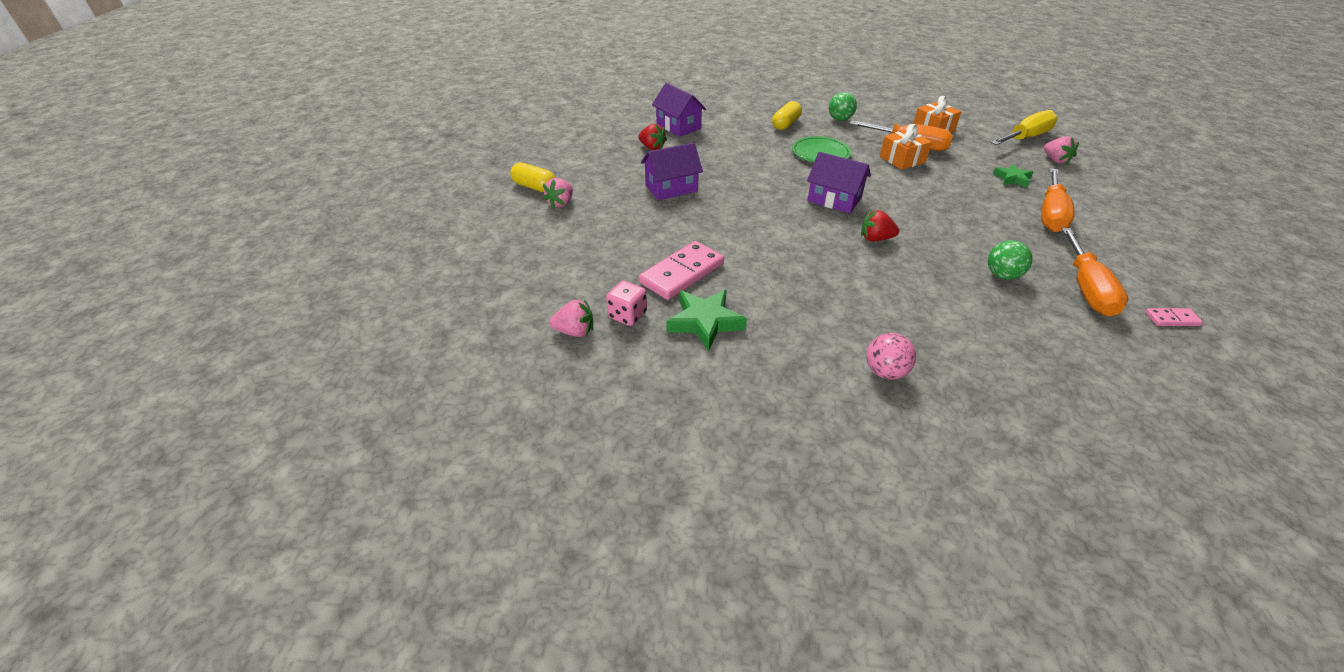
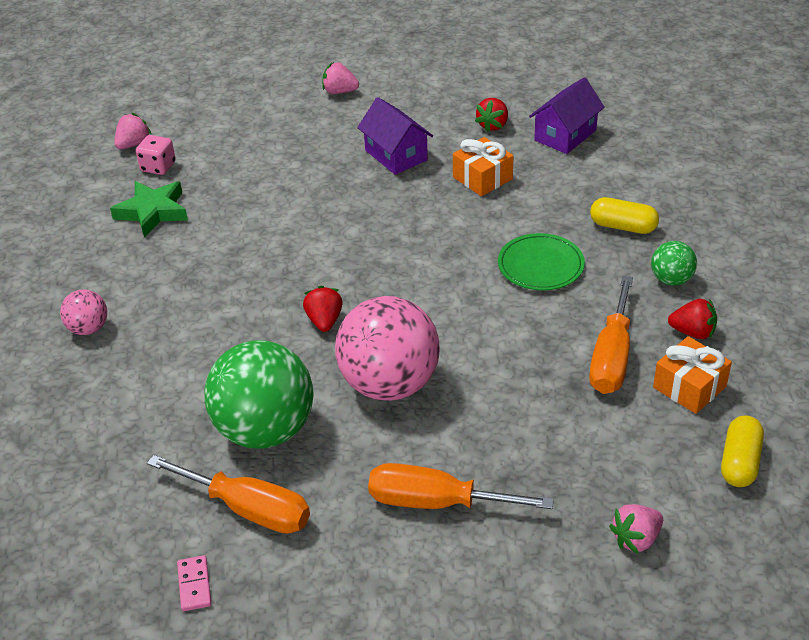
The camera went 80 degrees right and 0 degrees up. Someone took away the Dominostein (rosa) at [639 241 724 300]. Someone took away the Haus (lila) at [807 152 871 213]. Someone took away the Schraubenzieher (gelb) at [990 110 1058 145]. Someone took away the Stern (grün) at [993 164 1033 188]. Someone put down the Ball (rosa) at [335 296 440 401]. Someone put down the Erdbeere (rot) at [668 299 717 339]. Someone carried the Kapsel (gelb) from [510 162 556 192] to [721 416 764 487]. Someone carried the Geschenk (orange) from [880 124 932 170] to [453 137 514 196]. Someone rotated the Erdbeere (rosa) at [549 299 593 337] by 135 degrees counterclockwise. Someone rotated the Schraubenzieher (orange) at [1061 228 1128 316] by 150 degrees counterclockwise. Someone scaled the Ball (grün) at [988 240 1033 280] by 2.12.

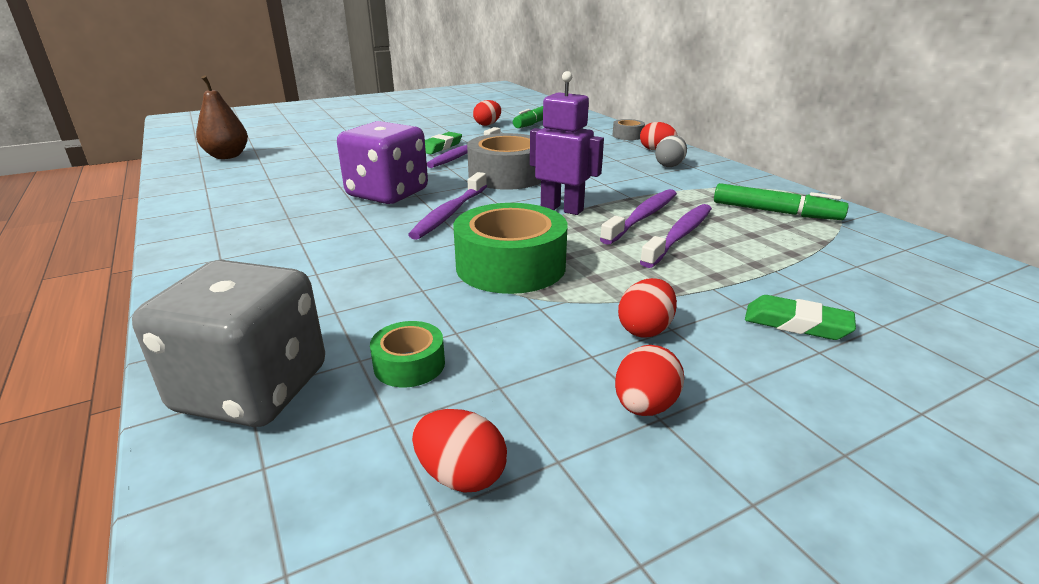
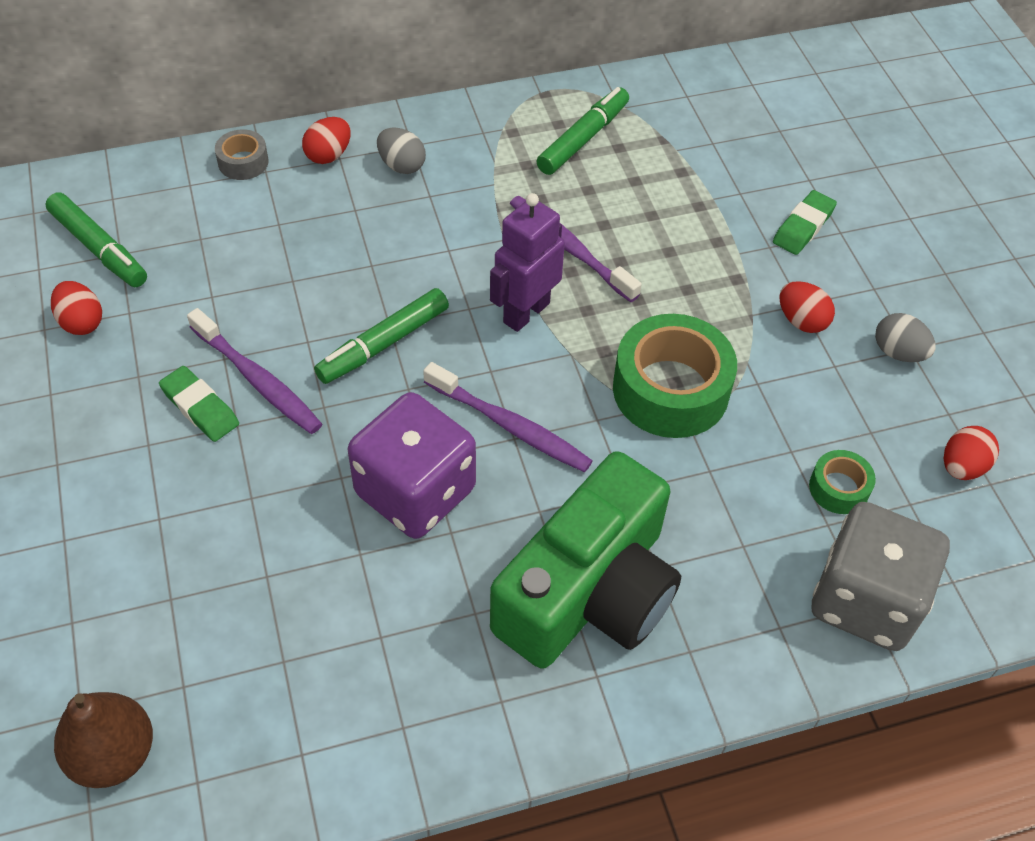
The camera went 80 degrees left and 25 degrees up. Someone took away the Zahnbürste (lila) at [640 204 712 268]. Someone put down the Kamera (grün) at [490 451 681 669]. Someone swapped the Klebeband (grau) at [467 133 541 190] for the Filzstift (grün) at [314 288 449 384]. Someone repainted the Ei (rot) at [615 345 684 416], which became the Ei (grau) at [875 313 936 362].

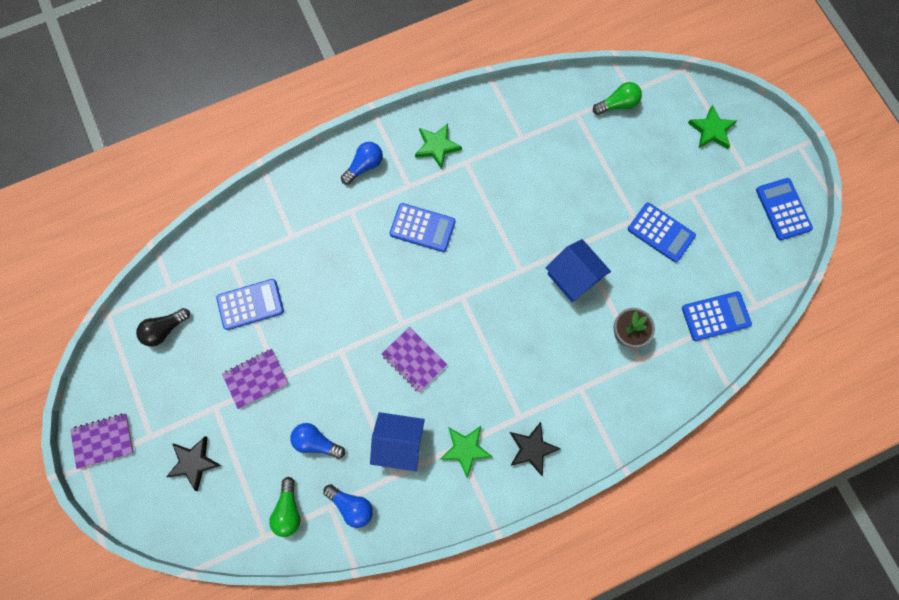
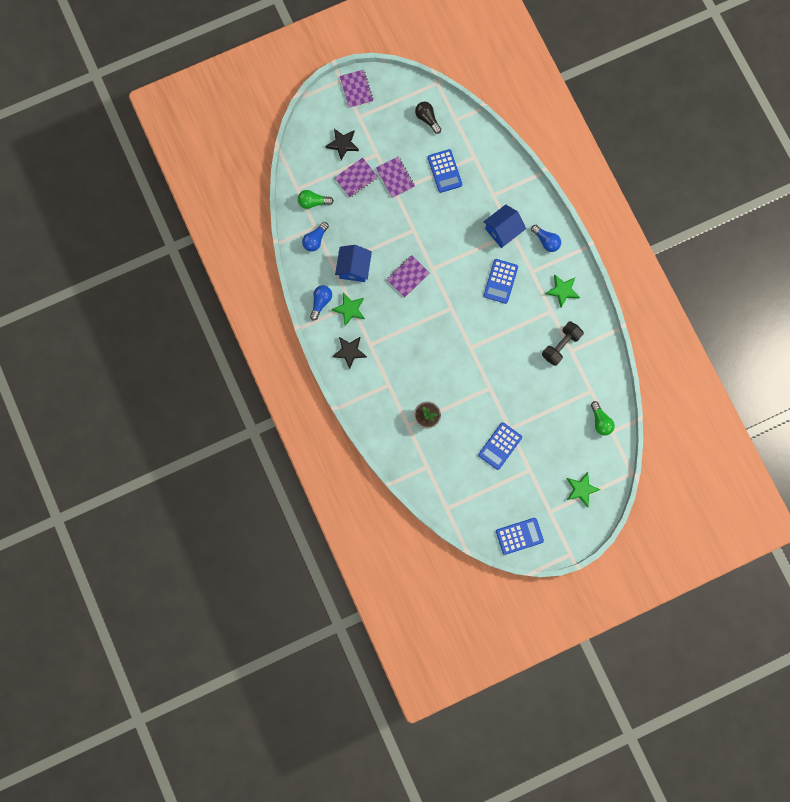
The camera went 90 degrees right and 5 degrees up. Someone took away the Taschenrechner (blau) at [682 291 752 341]. Someone put down the Notizbuch (lila) at [335 158 378 197]. Someone put down the Hantel (schwarz) at [542 321 584 366]. Someone carried the Glühbirne (blau) from [290 423 345 459] to [310 285 332 320]. Someone carried the Haus (blau) from [546 239 611 302] to [483 205 526 248].

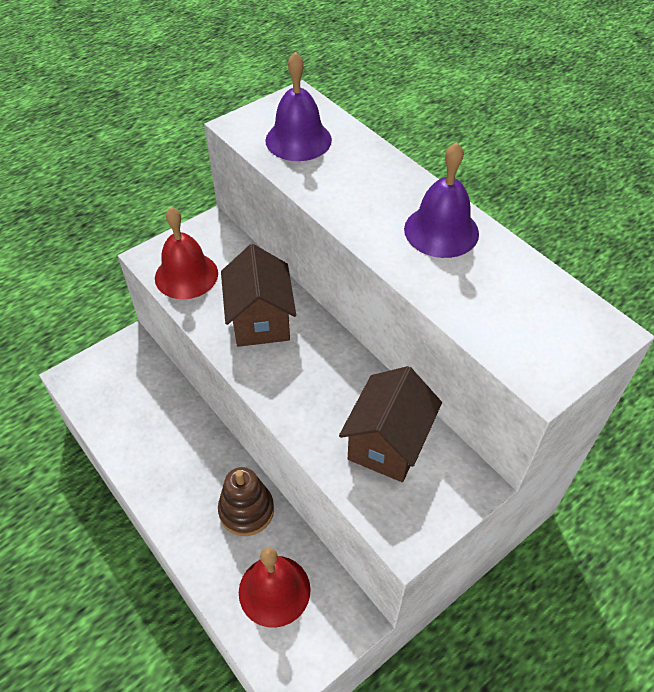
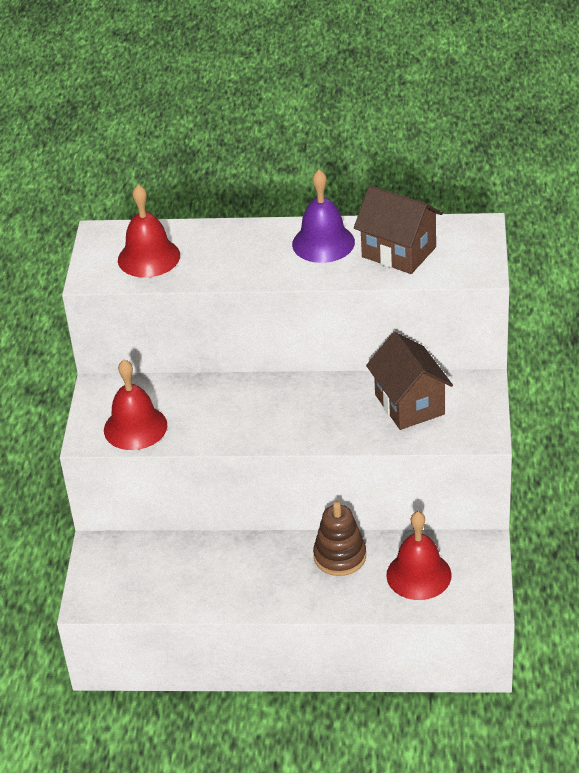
The camera went 45 degrees left and 10 degrees down. Someone carried the Haus (braun) from [221 244 296 347] to [354 185 443 274]. Someone repainted the Glocke (lila) at [265 52 332 161], which became the Glocke (rot) at [118 185 180 278].

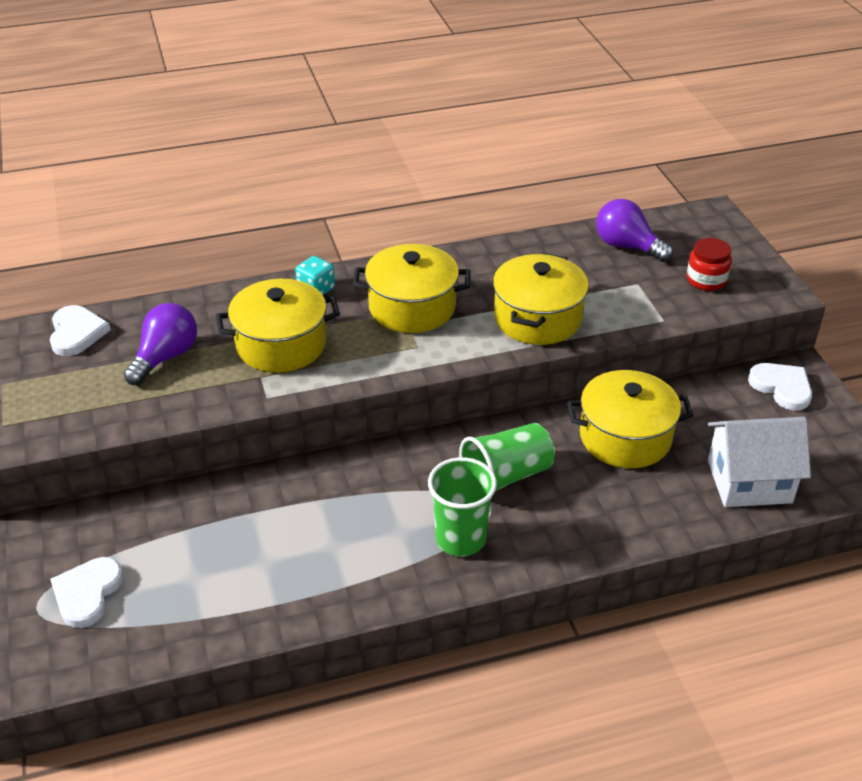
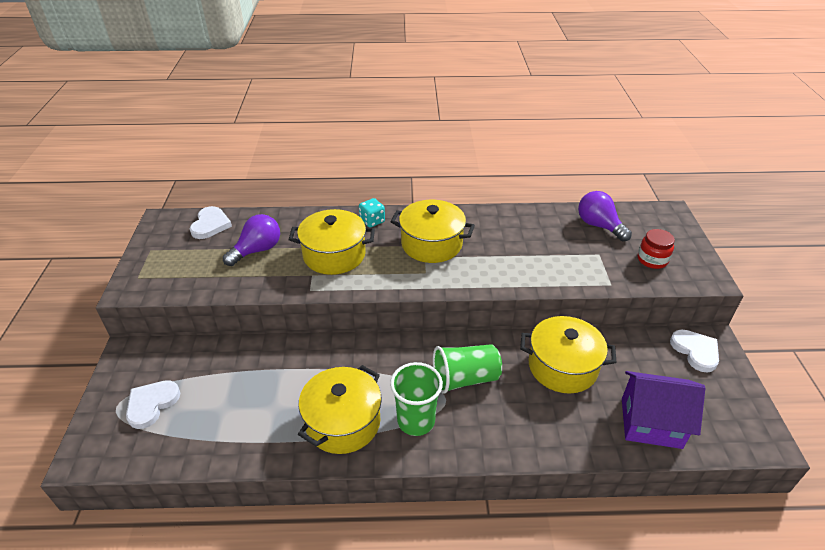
The camera went 15 degrees right and 0 degrees up. Someone carried the Kochtopf (gelb) from [493 253 589 345] to [298 365 382 454]. Someone repainted the Haus (weiß) at [708 417 811 507], which became the Haus (lila) at [622 371 705 449].

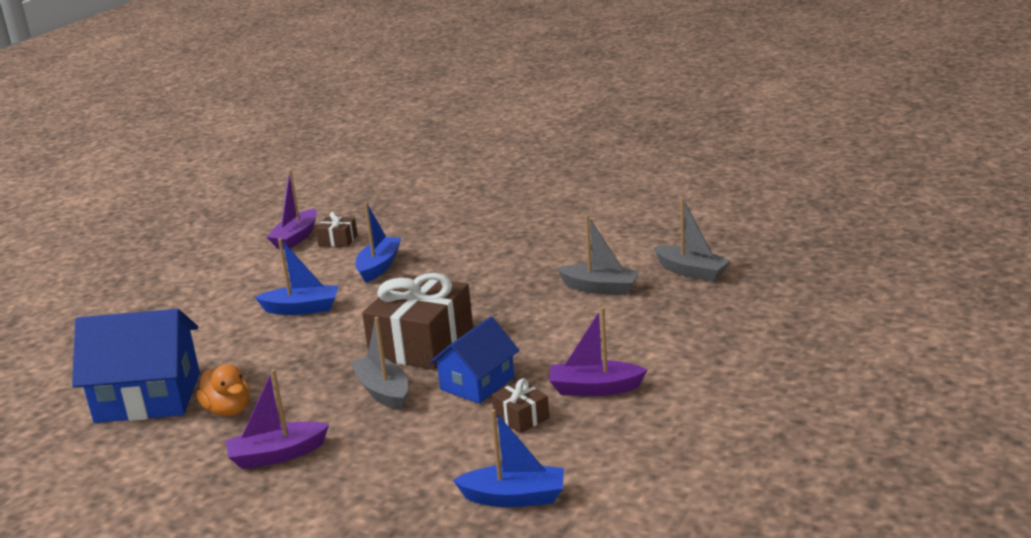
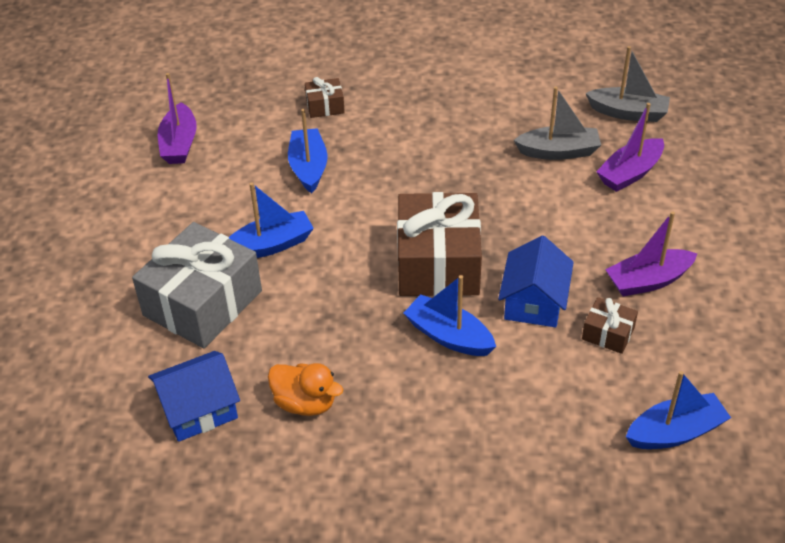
The camera went 25 degrees left and 20 degrees up. Someone put down the Geschenk (grau) at [132 222 262 348]. Someone carried the Boot (lila) from [225 369 329 469] to [596 103 664 192]. Someone carried the Geschenk (braun) from [316 212 358 247] to [305 77 345 118]. Someone repainted the Boot (grau) at [351 317 408 411], which became the Boot (blau) at [403 275 496 356]. Someone scaled the Haus (blau) at [72 309 200 423] by 0.63.

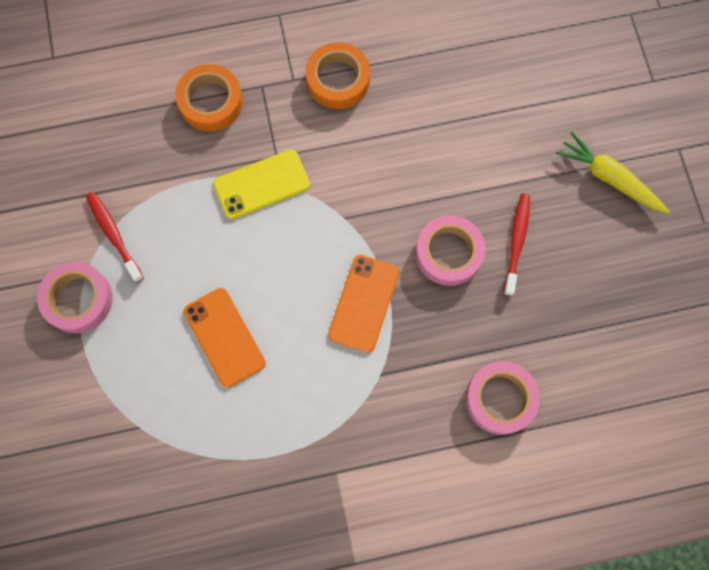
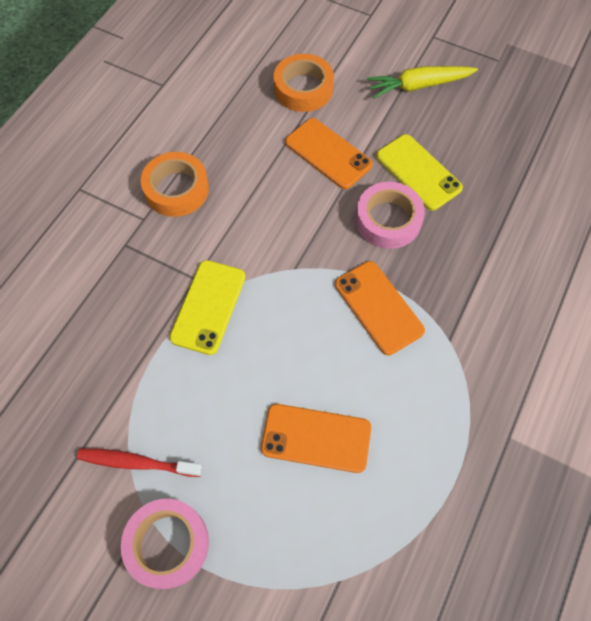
The camera went 50 degrees left and 10 degrees down. Someone took away the Klebeband (rosa) at [465 361 540 435]. Someone put down the Handy (orange) at [285 118 373 189]. Someone carried the Klebeband (orange) from [175 64 243 132] to [274 54 334 112]. Someone swapped the Zahnbürste (rot) at [503 194 530 296] for the Handy (gelb) at [376 134 463 211].

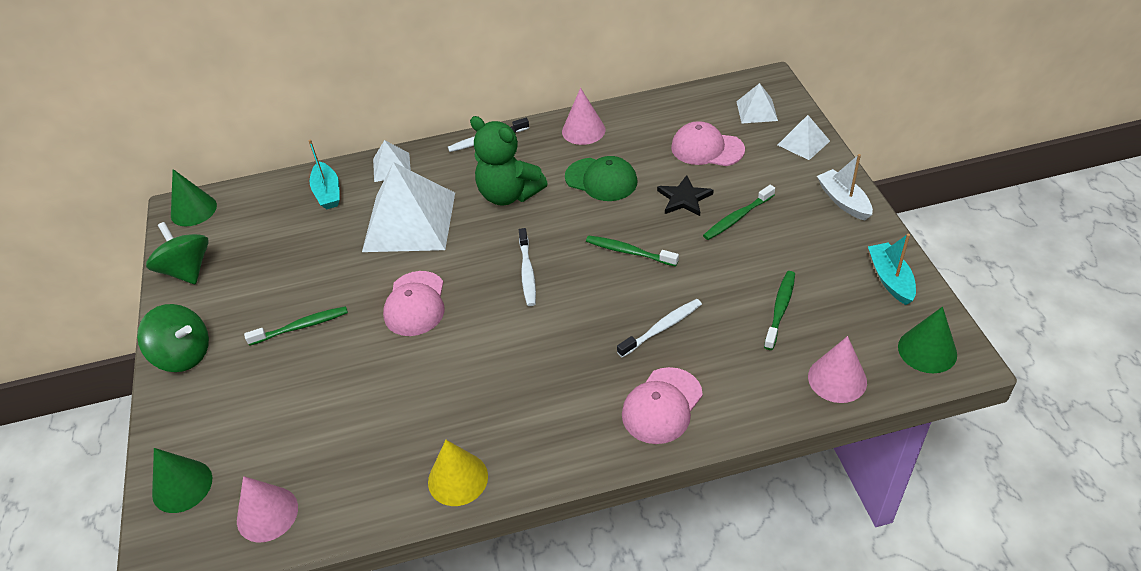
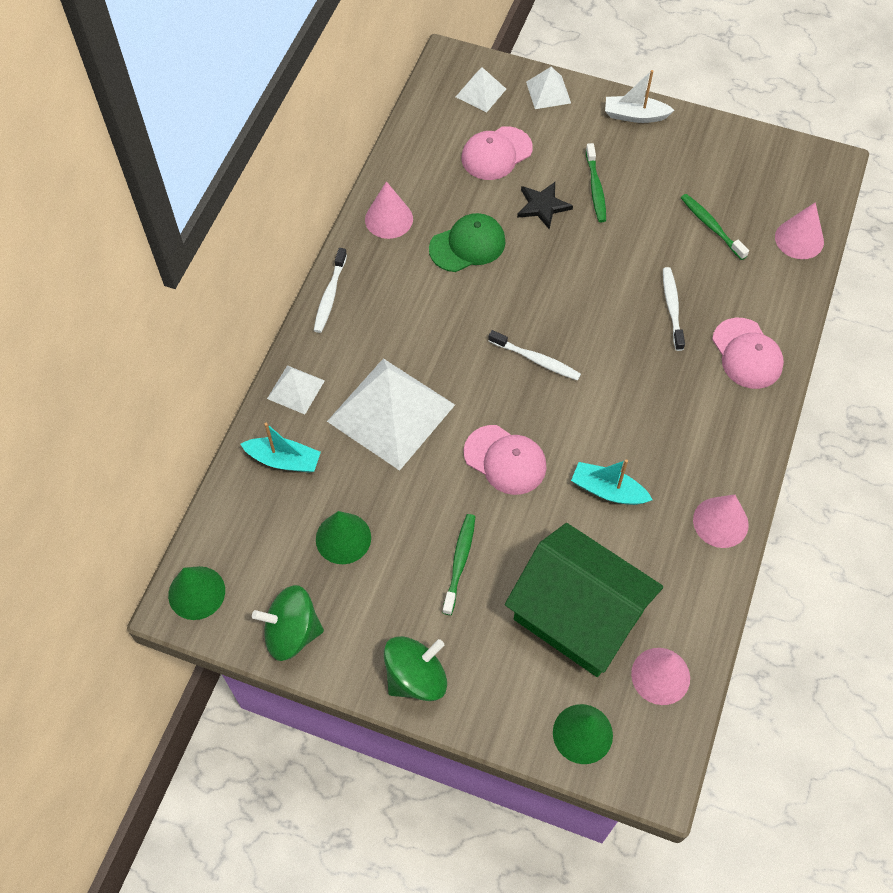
The camera went 60 degrees left and 15 degrees up. Someone took away the Teddybär (grün) at [470 116 548 206]. Someone took away the Zahnbürste (grün) at [586 236 679 266]. Someone put down the Haus (grün) at [505 523 663 677]. Someone carried the Boot (türkis) from [868 234 916 305] to [571 459 653 505]. Someone carried the Kegel (grün) from [898 307 957 373] to [316 511 371 564]. Someone repainted the Kegel (gelb) at [428 440 488 506], which became the Kegel (rosa) at [693 494 749 548].

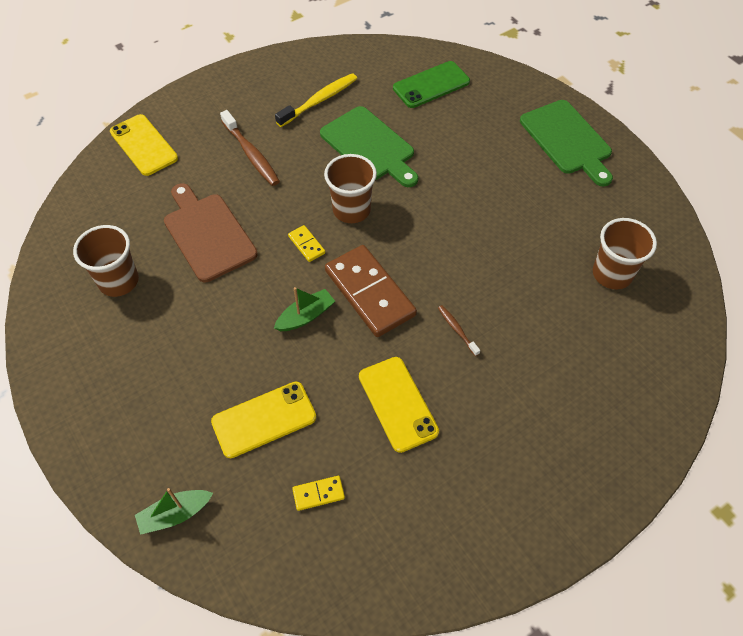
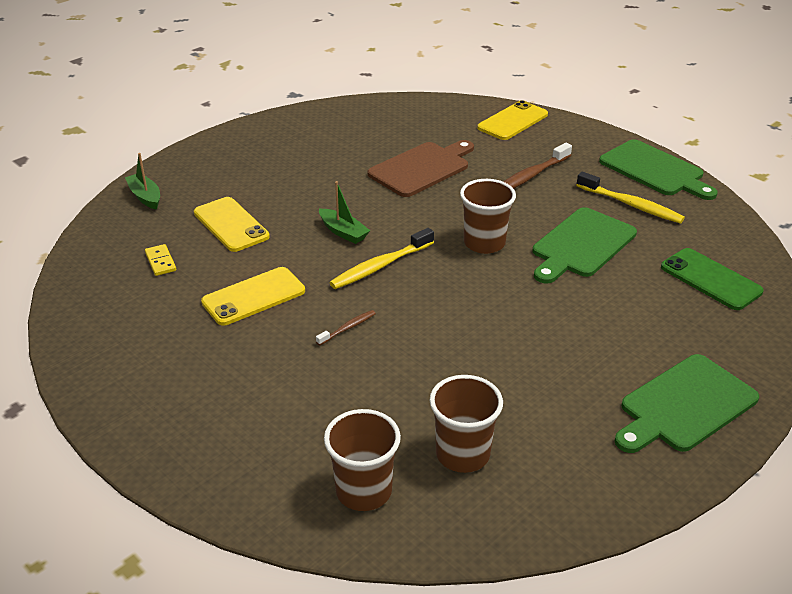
The camera went 80 degrees right and 20 degrees down. Someone took away the Dominostein (gelb) at [288 225 325 262]. Someone put down the Schneidebrett (grün) at [599 140 718 200]. Someone carried the Becher (braun) from [73 225 139 297] to [324 409 401 511]. Someone swapped the Dominostein (braun) at [325 245 417 337] for the Zahnbürste (gelb) at [329 228 434 289].

